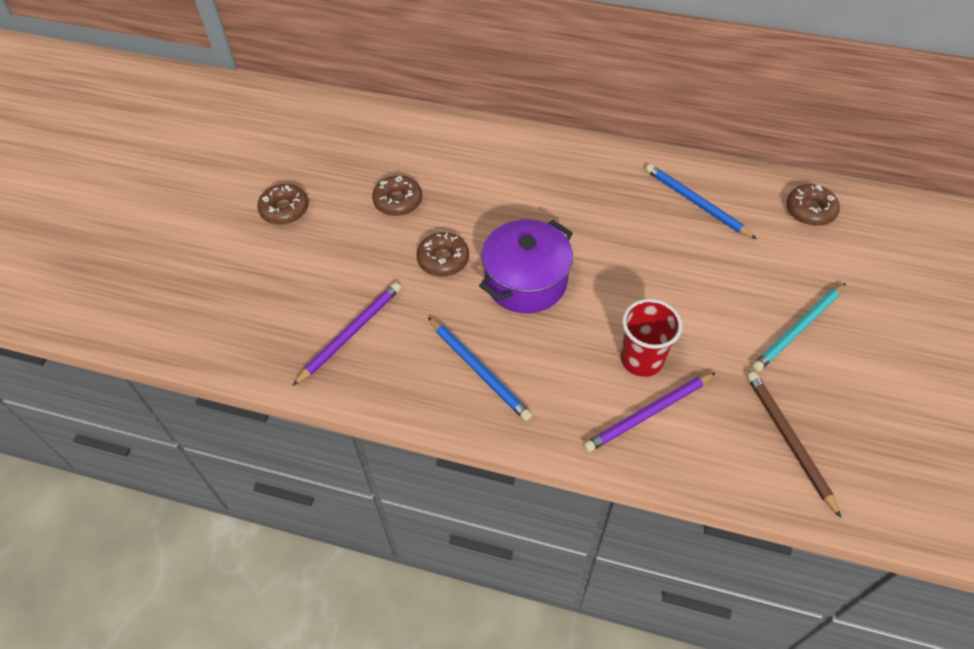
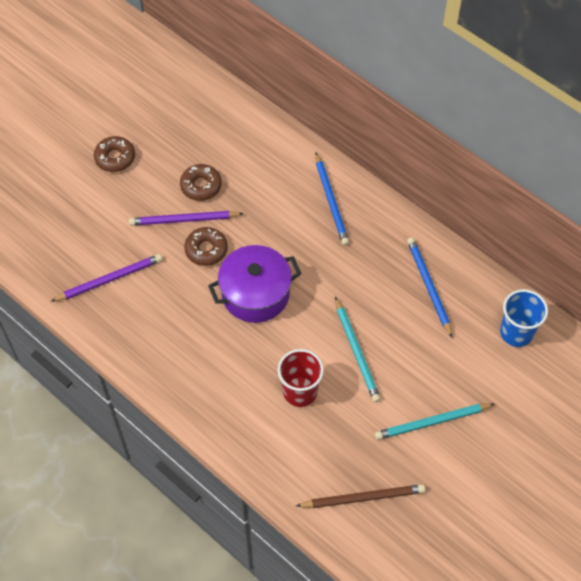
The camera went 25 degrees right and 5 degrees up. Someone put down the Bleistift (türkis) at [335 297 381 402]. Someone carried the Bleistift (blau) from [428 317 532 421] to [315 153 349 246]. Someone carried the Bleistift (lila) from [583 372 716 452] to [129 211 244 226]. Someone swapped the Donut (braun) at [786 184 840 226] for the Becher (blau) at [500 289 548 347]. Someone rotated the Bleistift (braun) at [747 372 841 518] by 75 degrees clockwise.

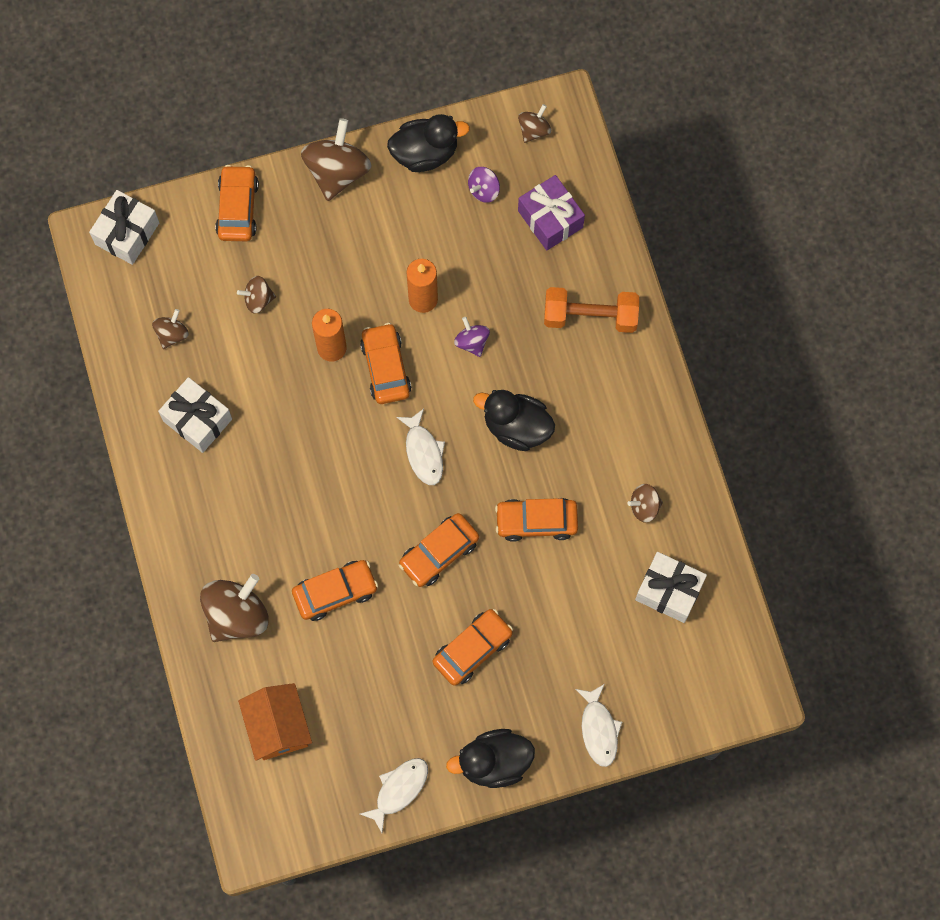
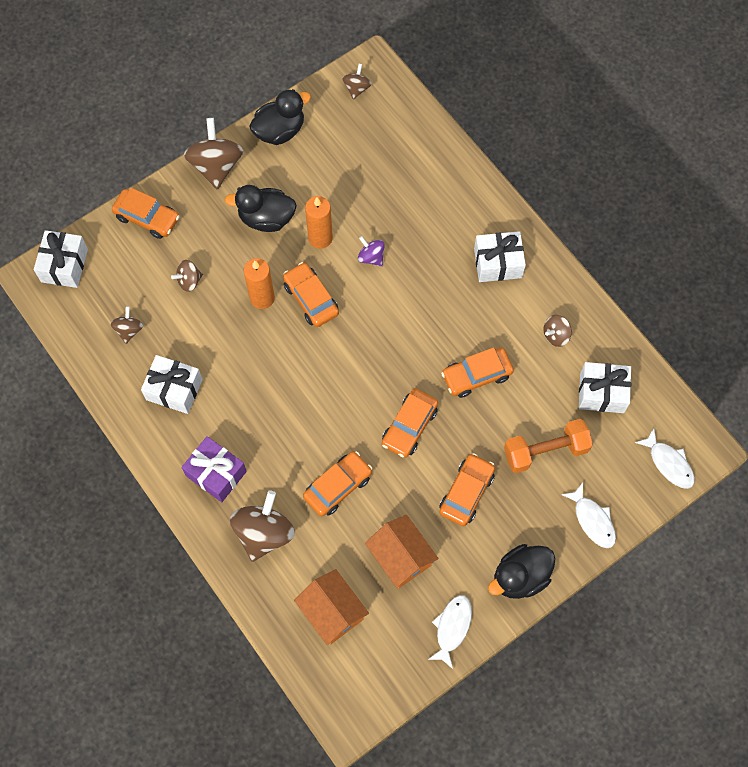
The camera went 20 degrees left and 5 degrees down. Someone took away the Kreisel (lila) at [468 167 500 203]. Someone put down the Haus (orange) at [365 515 439 588]. Someone put down the Geschenk (weiß) at [474 231 526 282]. Someone carried the Fisch (weiß) from [396 409 445 485] to [635 428 695 489]. Someone carried the Ente (schwarz) from [473 390 555 451] to [225 185 297 232]. Someone carried the Geschenk (lila) from [518 175 585 250] to [181 436 247 502]. Someone carried the Hantel (orange) from [544 287 639 333] to [504 419 593 473]. Someone rotated the Auto (orange) at [215 165 259 241] by 135 degrees clockwise.

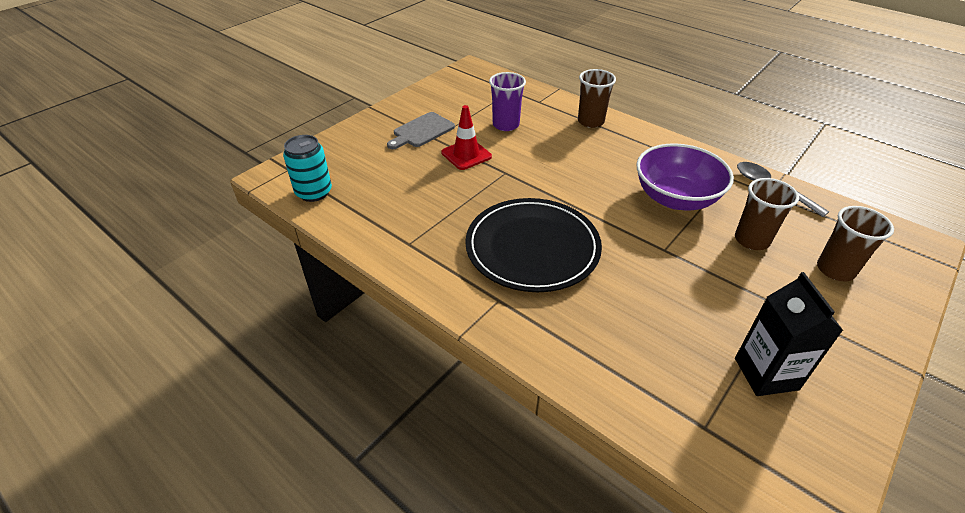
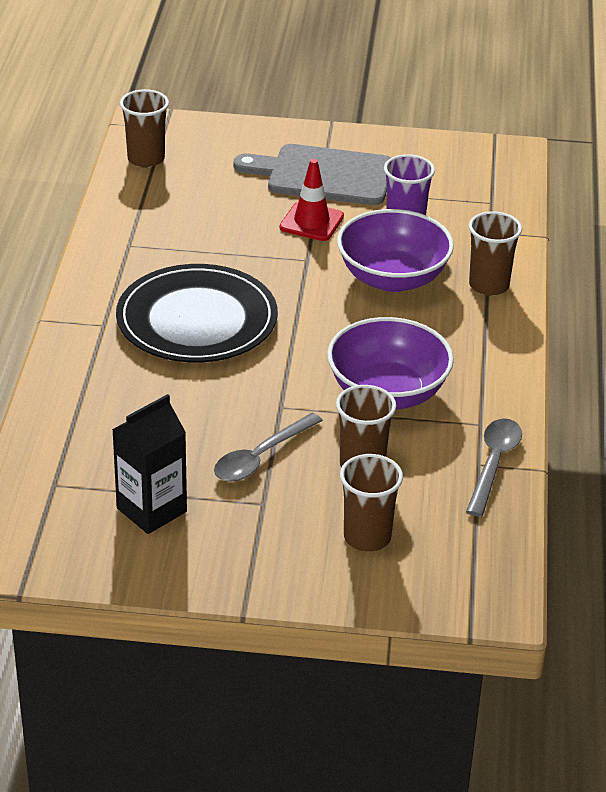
The camera went 55 degrees right and 5 degrees down. Someone put down the Löffel (grau) at [214 413 323 482]. Someone put down the Schüssel (lila) at [337 209 454 292]. Someone swapped the Dose (türkis) at [283 135 332 202] for the Becher (braun) at [120 89 169 168]. Someone scaled the Schneidebrett (grau) at [387 112 455 149] by 1.59.

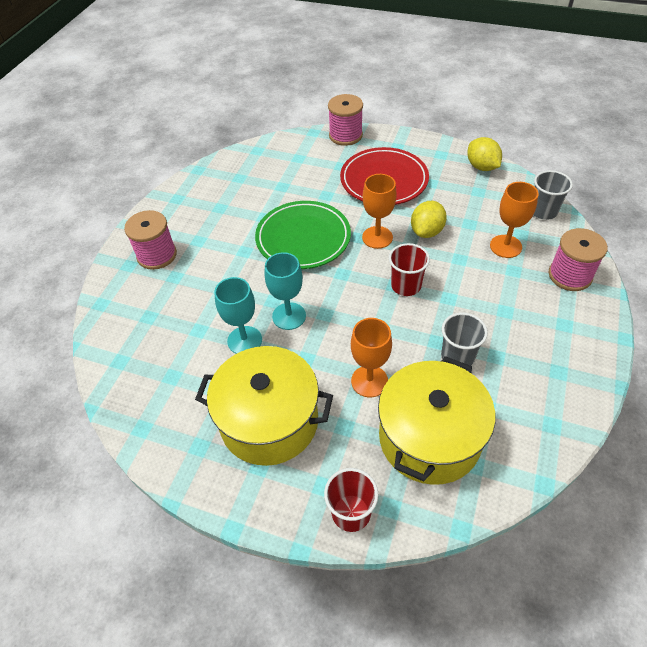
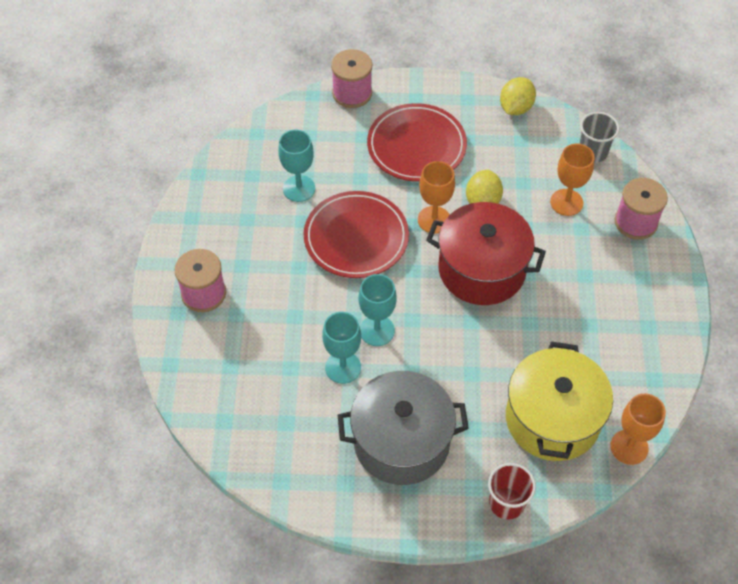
The camera went 20 degrees left and 5 degrees up. Someone took away the Becher (grau) at [441 312 488 366]. Someone put down the Kelch (türkis) at [278 130 315 202]. Someone carried the Kelch (orange) from [351 318 392 397] to [610 393 666 465]. Someone swapped the Becher (rot) at [389 243 430 296] for the Kochtopf (rot) at [426 202 546 305]. Someone repainted the Kochtopf (gelb) at [195 346 333 466], which became the Kochtopf (grau) at [338 371 469 485]. Someone repainted the Teller (grün) at [255 201 351 269], which became the Teller (rot) at [303 191 409 278]. Someone rotated the Zitrone (gelb) at [467 137 502 171] by 75 degrees clockwise.

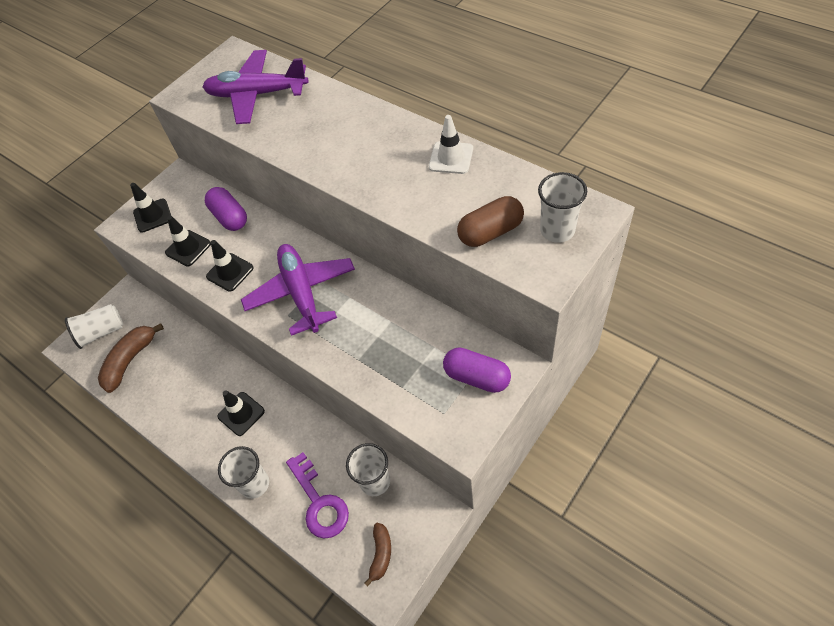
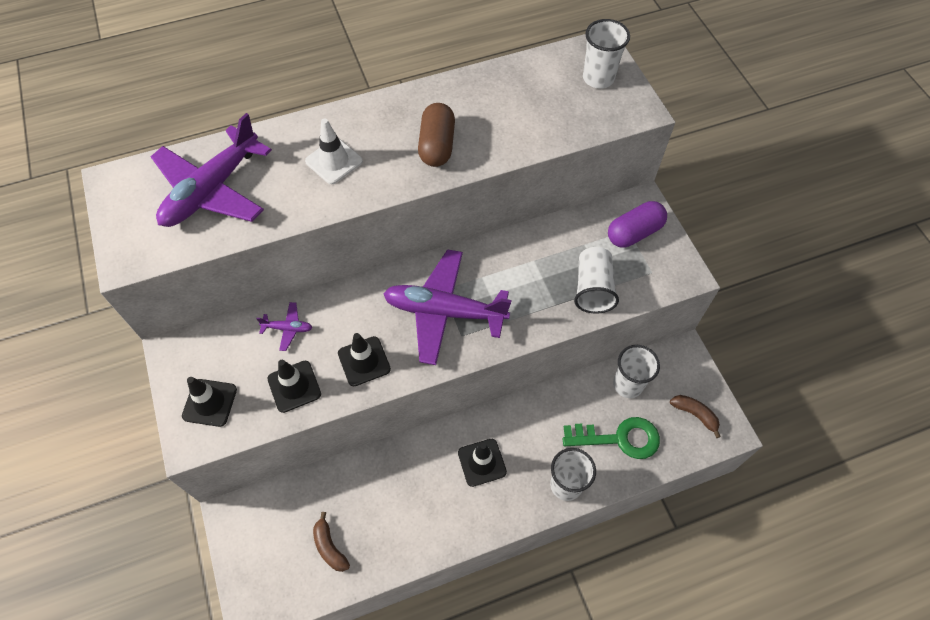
The camera went 65 degrees left and 5 degrees up. Someone carried the Becher (weiß) from [65 304 124 349] to [574 247 619 314]. Someone carried the Leitkegel (weiß) from [429 115 473 174] to [305 118 363 184]. Someone carried the Kapsel (braun) from [457 196 524 247] to [418 103 455 167]. Someone swapped the Kapsel (lila) at [205 187 247 231] for the Flugzeug (lila) at [256 302 313 351]. Someone repainted the Schlüssel (lila) at [286 452 349 539], which became the Schlüssel (grün) at [563 417 660 459]. Someone scaled the Banane (braun) at [98 323 164 393] by 0.59.

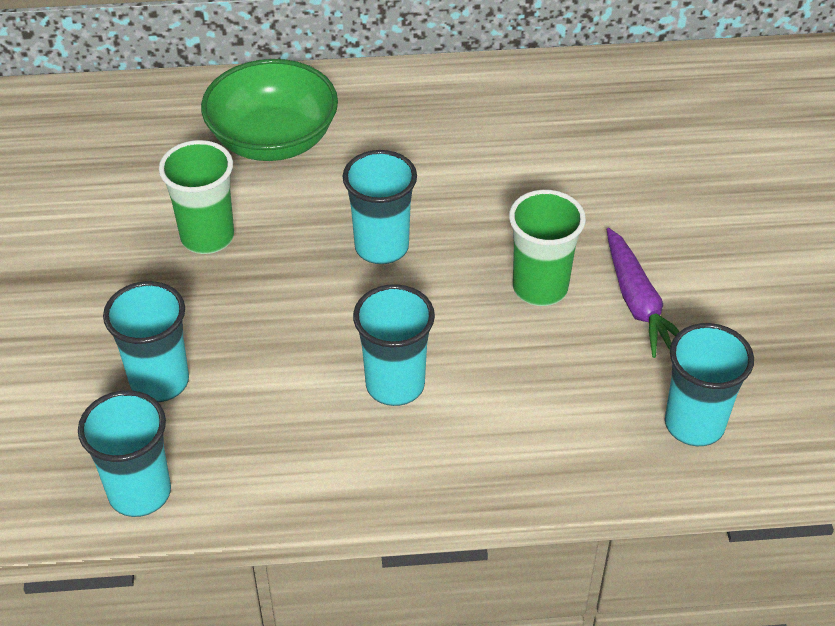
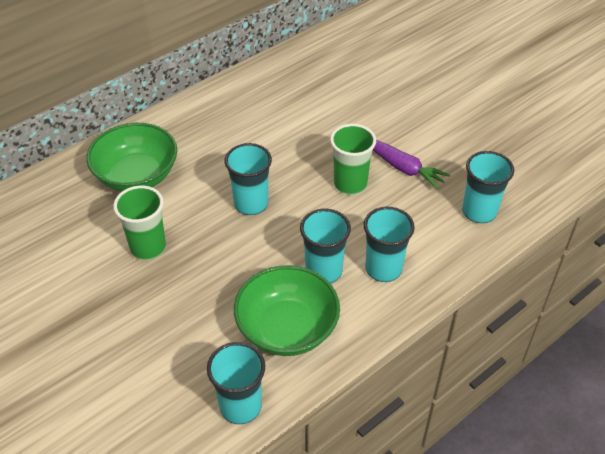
The camera went 35 degrees left and 0 degrees up. Someone put down the Schüssel (grün) at [234 265 340 356]. Someone carried the Becher (türkis) from [103 281 189 402] to [364 207 415 282].

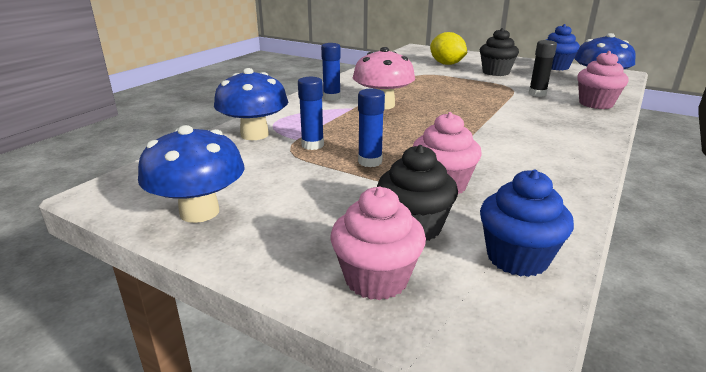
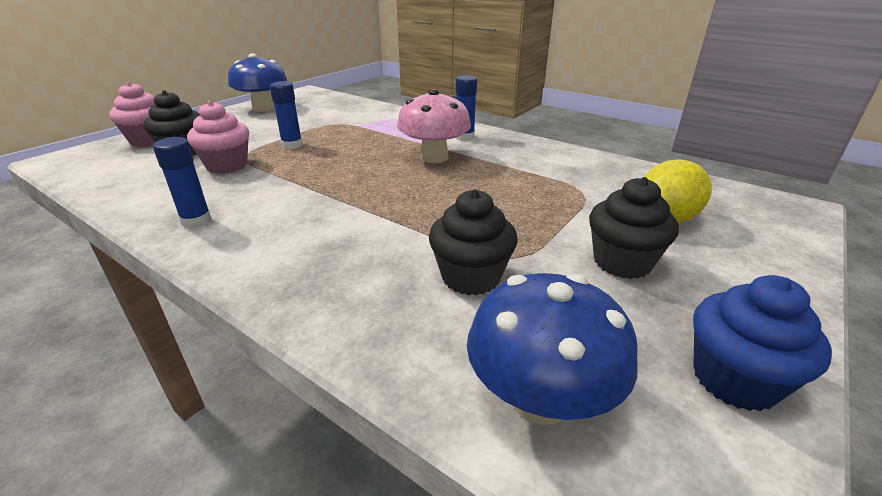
The camera went 95 degrees right and 5 degrees up. Someone took away the Pilz (blau) at [214 68 288 140]. Someone took away the Muffin (blau) at [480 170 574 277]. Someone took away the Muffin (rosa) at [577 51 629 109]. Someone carried the Klebestift (blau) from [298 77 324 150] to [153 137 212 229]. Someone swapped the Klebestift (schwarz) at [529 40 557 97] for the Muffin (schwarz) at [429 189 517 295].

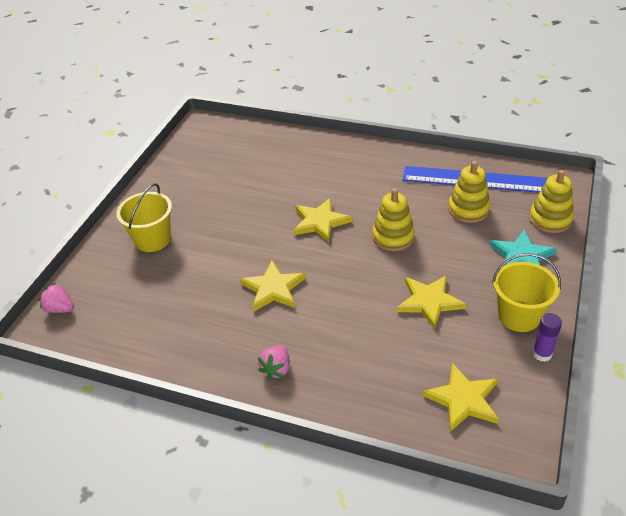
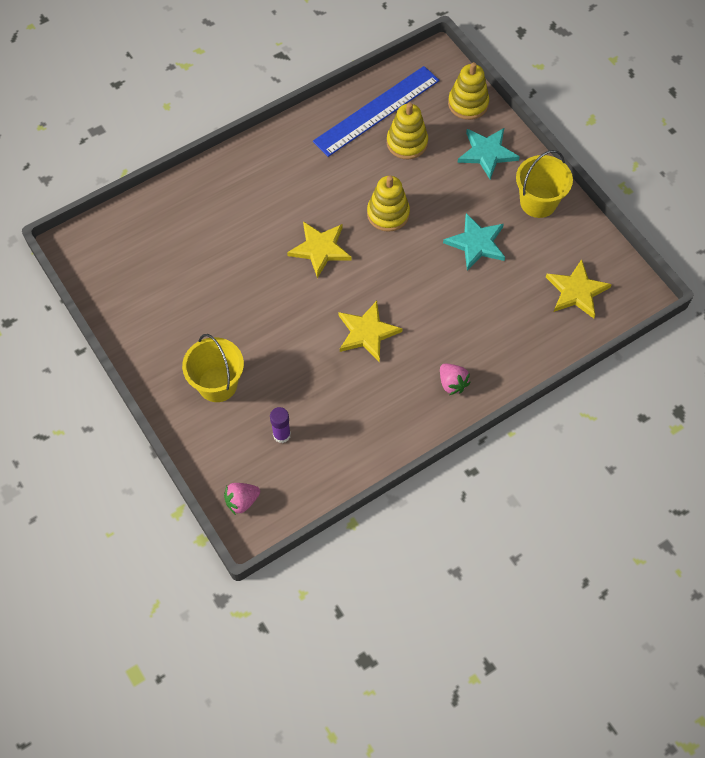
The camera went 55 degrees left and 20 degrees up. Someone carried the Klebestift (lila) from [533 313 562 362] to [270 407 291 443]. Someone repainted the Stern (gelb) at [396 275 466 330], which became the Stern (türkis) at [443 213 505 271].

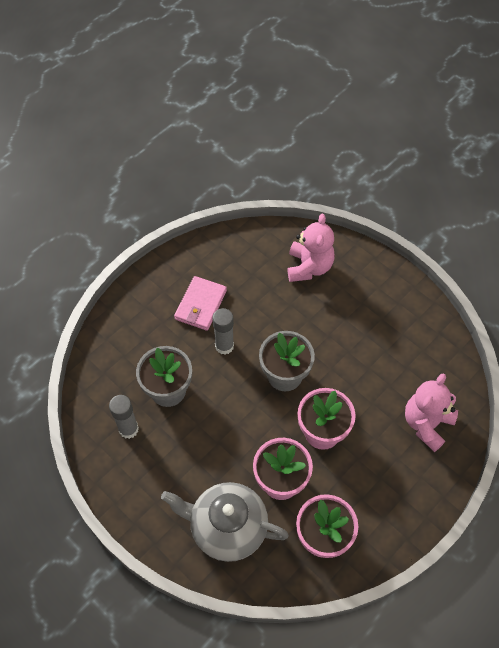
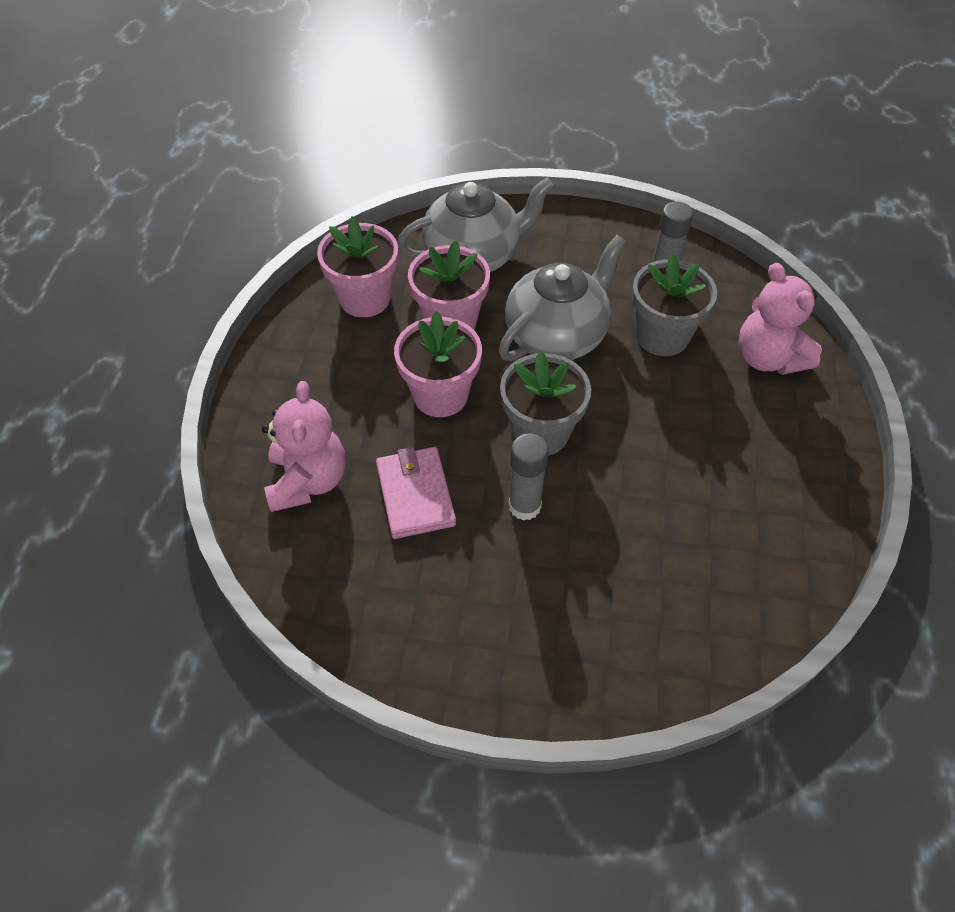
The camera went 145 degrees right and 5 degrees down. Someone put down the Teekanne (grau) at [499 235 626 361]. Someone carried the Geldbörse (rosa) from [174 276 227 331] to [376 447 456 539]. Someone carried the Klebestift (grau) from [212 308 234 355] to [509 433 549 521]. Someone carried the Teddybär (rosa) from [288 214 335 282] to [739 263 822 375].

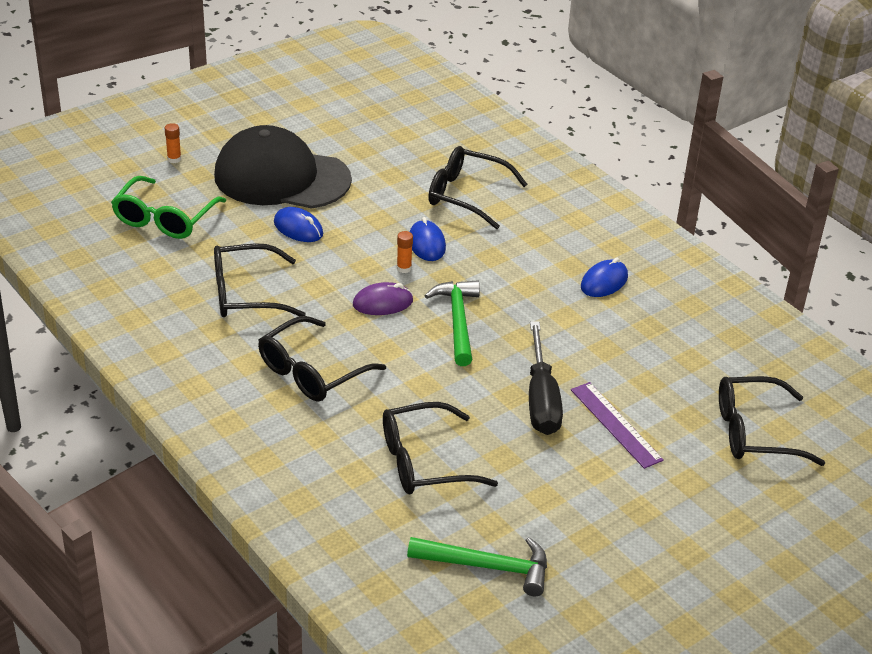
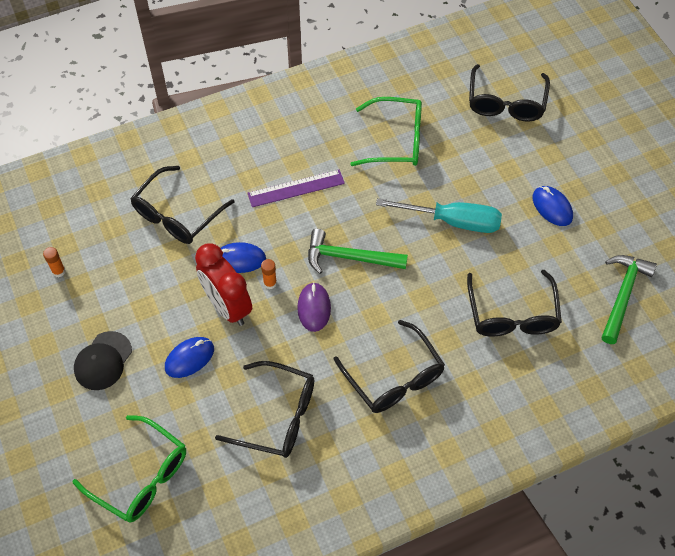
The camera went 75 degrees left and 20 degrees up. Someone put down the Wecker (rot) at [195 243 252 326]. Someone put down the Brille (grün) at [351 97 422 166]. Someone carried the Klebestift (orange) from [165 123 181 163] to [43 247 65 277]. Someone carried the Lineal (lila) from [571 382 664 469] to [247 170 345 207]. Someone carried the Computermaus (blau) from [581 258 628 297] to [533 186 573 226]. Someone repainted the Schraubenzieher (schwarz) at [529 321 563 435], which became the Schraubenzieher (türkis) at [376 198 502 233]. Someone rotated the Brille (schwarz) at [214 243 306 317] by 75 degrees counterclockwise. Someone scaled the Kappe (schwarz) at [214 125 352 209] by 0.48.

